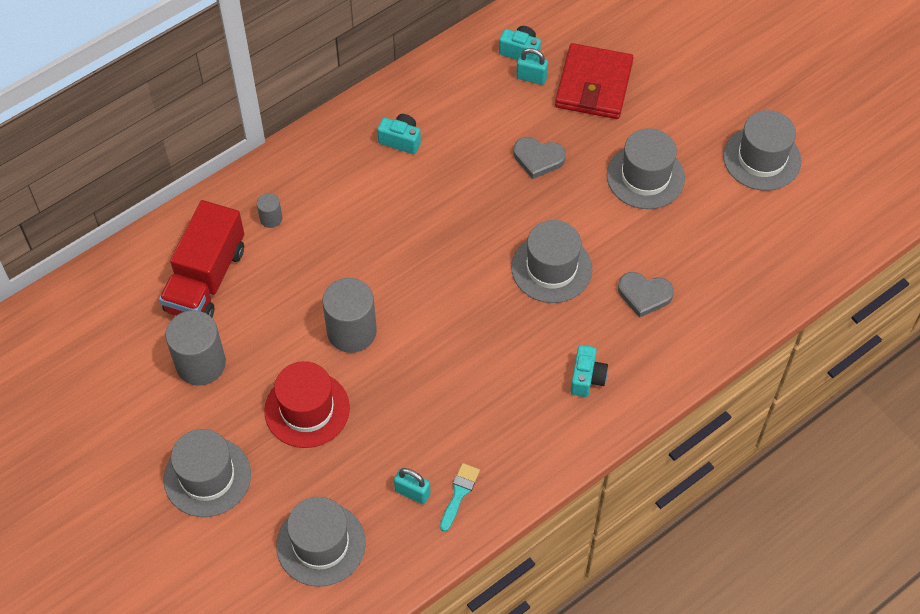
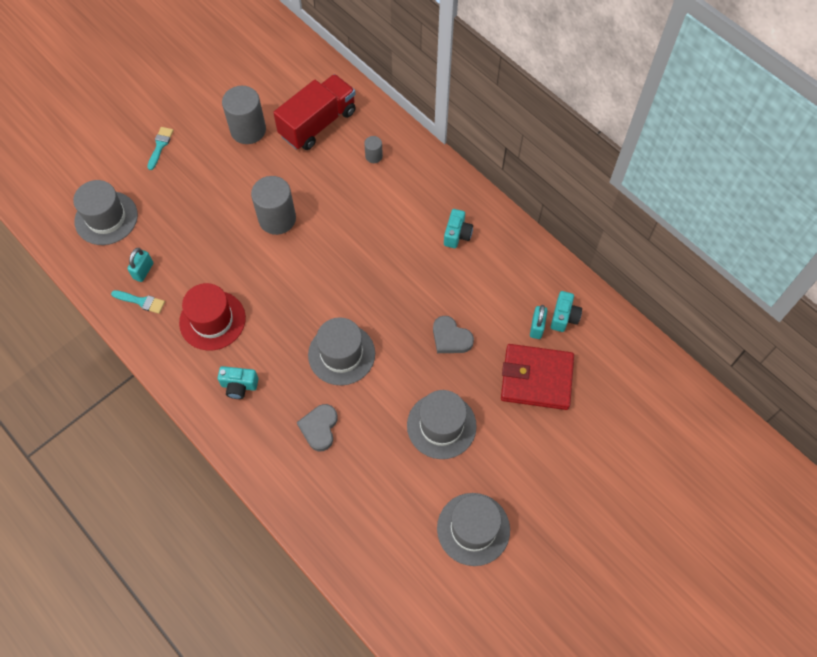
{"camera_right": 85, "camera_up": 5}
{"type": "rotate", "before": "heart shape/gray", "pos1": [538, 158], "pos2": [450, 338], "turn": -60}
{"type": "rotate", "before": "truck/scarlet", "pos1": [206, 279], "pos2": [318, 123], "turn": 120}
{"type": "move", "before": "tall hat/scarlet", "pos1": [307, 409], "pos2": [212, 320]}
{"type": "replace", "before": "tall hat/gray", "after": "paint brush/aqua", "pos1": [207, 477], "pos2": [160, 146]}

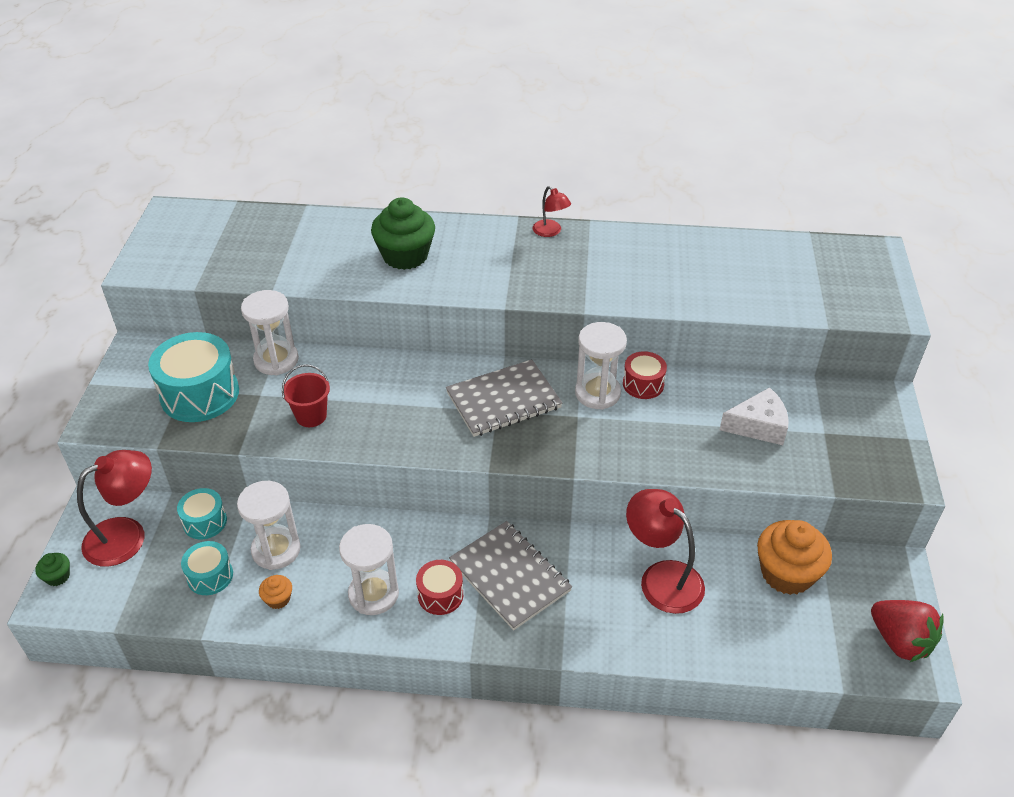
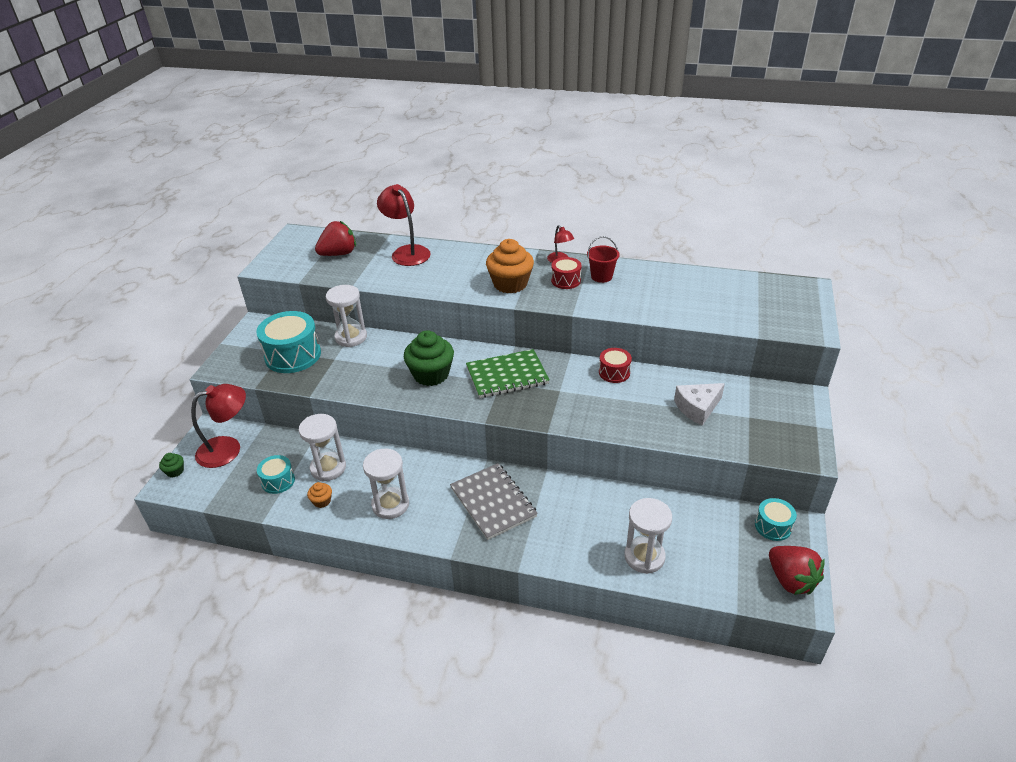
{"camera_right": 10, "camera_up": -5}
{"type": "move", "before": "fairy cake/green", "pos1": [405, 256], "pos2": [431, 374]}
{"type": "move", "before": "sand timer/pure white", "pos1": [597, 393], "pos2": [644, 557]}
{"type": "recolor", "before": "exercise book/gray", "after": "exercise book/green", "pos1": [503, 400], "pos2": [507, 375]}
{"type": "move", "before": "sand bucket/scarlet", "pos1": [311, 416], "pos2": [601, 276]}
{"type": "rotate", "before": "cheese wedge/pure white", "pos1": [758, 426], "pos2": [697, 408], "turn": 150}
{"type": "move", "before": "drum/aqua", "pos1": [205, 522], "pos2": [773, 526]}
{"type": "move", "before": "lamp/scarlet", "pos1": [661, 578], "pos2": [407, 252]}
{"type": "move", "before": "fairy cake/bright orange", "pos1": [786, 573], "pos2": [510, 284]}
{"type": "move", "before": "drum/scarlet", "pos1": [440, 595], "pos2": [566, 280]}
{"type": "insert", "after": "strawberry/scarlet", "pos2": [339, 254]}

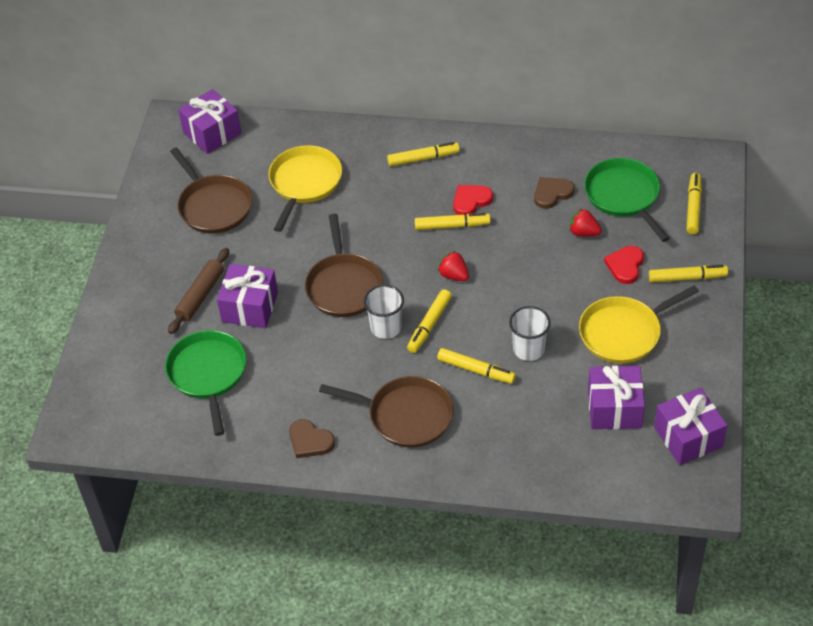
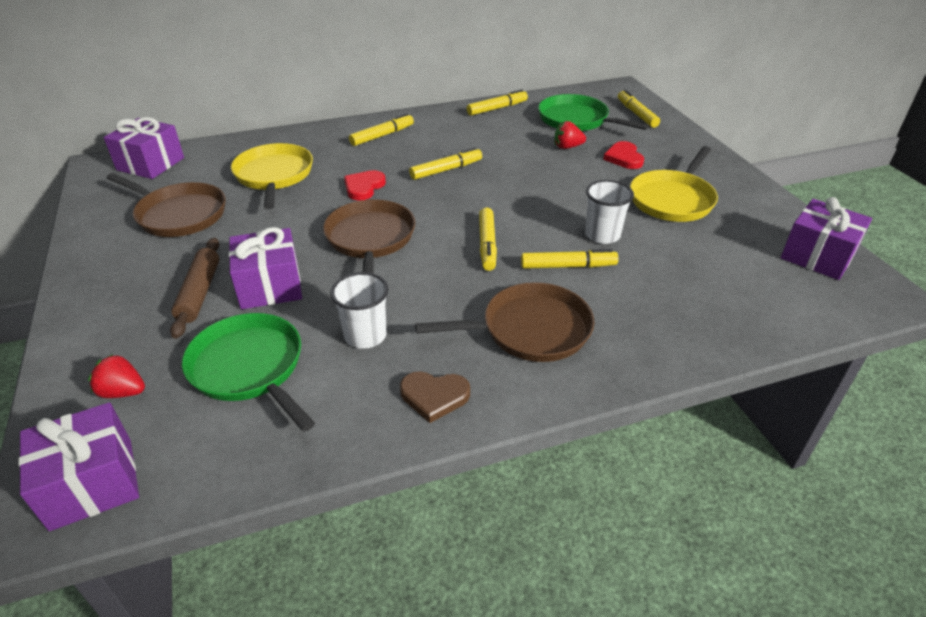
{"camera_right": -30, "camera_up": -10}
{"type": "delete", "before": "heart shape/dark brown", "pos1": [552, 193]}
{"type": "move", "before": "heart shape/scarlet", "pos1": [471, 201], "pos2": [364, 187]}
{"type": "rotate", "before": "frying pan/dark brown", "pos1": [344, 286], "pos2": [370, 239], "turn": -150}
{"type": "move", "before": "strawberry/scarlet", "pos1": [454, 275], "pos2": [123, 392]}
{"type": "move", "before": "marker/bright yellow", "pos1": [687, 278], "pos2": [497, 108]}
{"type": "move", "before": "beaker/pure white", "pos1": [386, 327], "pos2": [365, 335]}
{"type": "move", "before": "present/violet", "pos1": [614, 409], "pos2": [92, 483]}

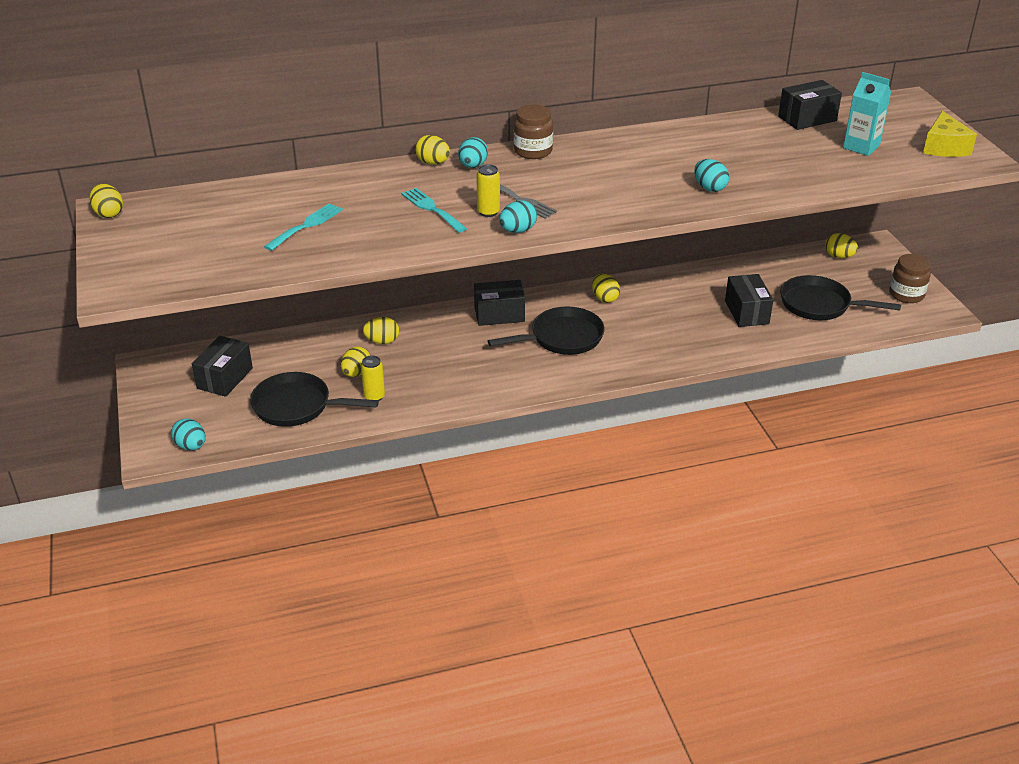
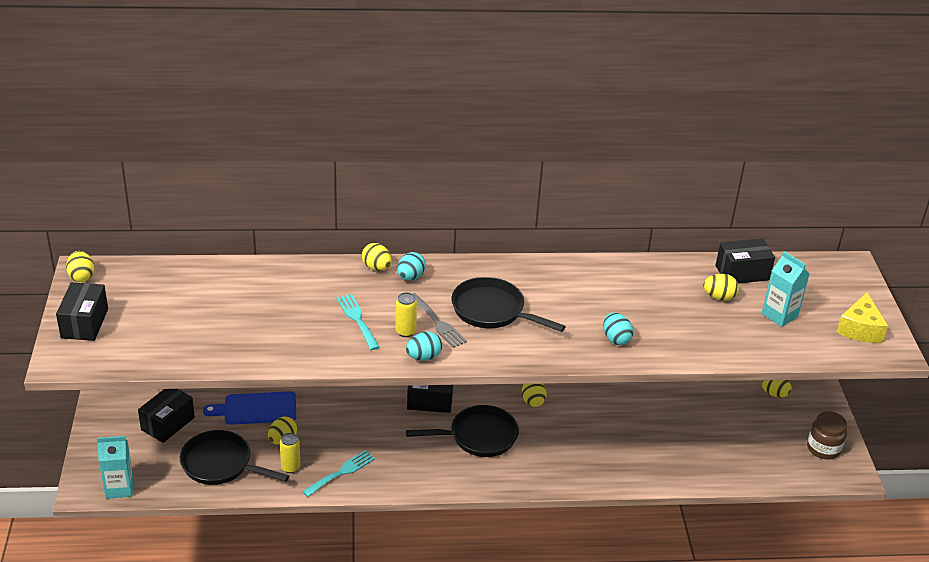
{"camera_right": 10, "camera_up": 0}
{"type": "delete", "before": "preserve jar/dark brown", "pos1": [533, 151]}
{"type": "move", "before": "dinner fork/aqua", "pos1": [306, 225], "pos2": [341, 472]}
{"type": "move", "before": "box/ebony", "pos1": [746, 312], "pos2": [84, 323]}
{"type": "move", "before": "frying pan/ebony", "pos1": [819, 305], "pos2": [492, 311]}
{"type": "move", "before": "egg shape/bright yellow", "pos1": [382, 341], "pos2": [719, 297]}
{"type": "replace", "before": "egg shape/aqua", "after": "carton/aqua", "pos1": [191, 446], "pos2": [119, 488]}
{"type": "insert", "after": "cutting board/blue", "pos2": [256, 409]}

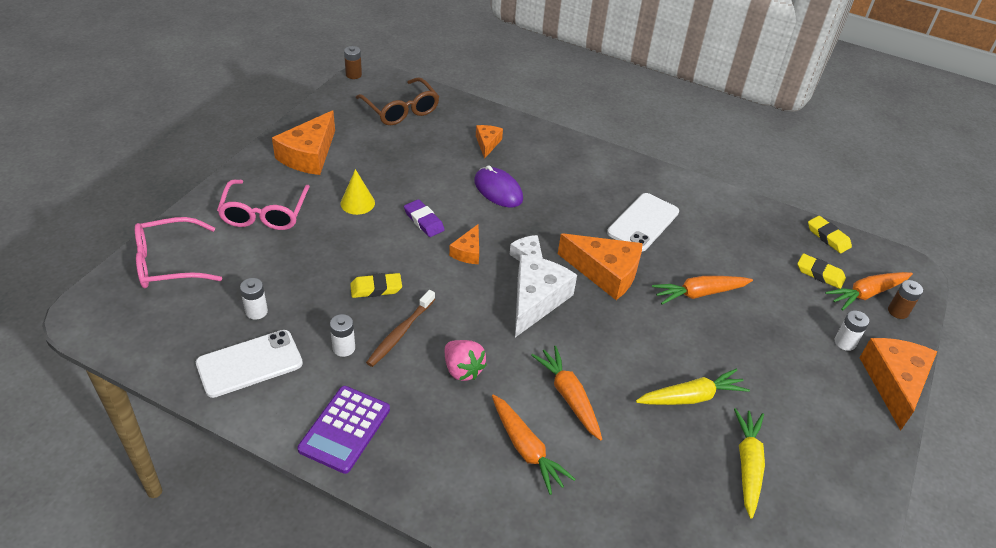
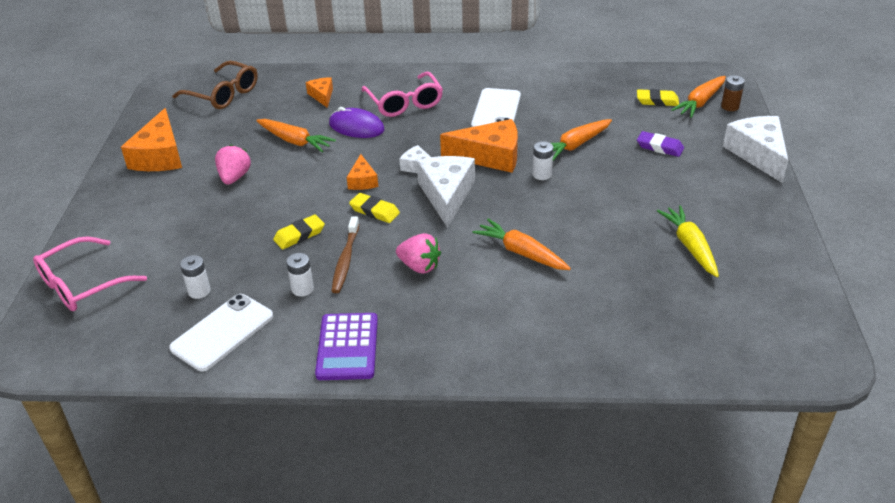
{"camera_right": -20, "camera_up": -5}
{"type": "delete", "before": "power cell/dark brown", "pos1": [353, 75]}
{"type": "replace", "before": "solid cone/bright yellow", "after": "strawberry/rose-pink", "pos1": [357, 203], "pos2": [234, 177]}
{"type": "move", "before": "eyeglasses/rose-pink", "pos1": [264, 213], "pos2": [404, 103]}
{"type": "move", "before": "gum eraser/violet", "pos1": [424, 221], "pos2": [659, 147]}
{"type": "move", "before": "gum eraser/bright yellow", "pos1": [828, 237], "pos2": [374, 211]}
{"type": "move", "before": "power cell/pure white", "pos1": [845, 342], "pos2": [542, 174]}
{"type": "recolor", "before": "cheese wedge/bright orange", "after": "cheese wedge/pure white", "pos1": [894, 383], "pos2": [758, 154]}
{"type": "delete", "before": "root vegetable/bright yellow", "pos1": [691, 397]}
{"type": "move", "before": "root vegetable/bright orange", "pos1": [526, 449], "pos2": [295, 141]}

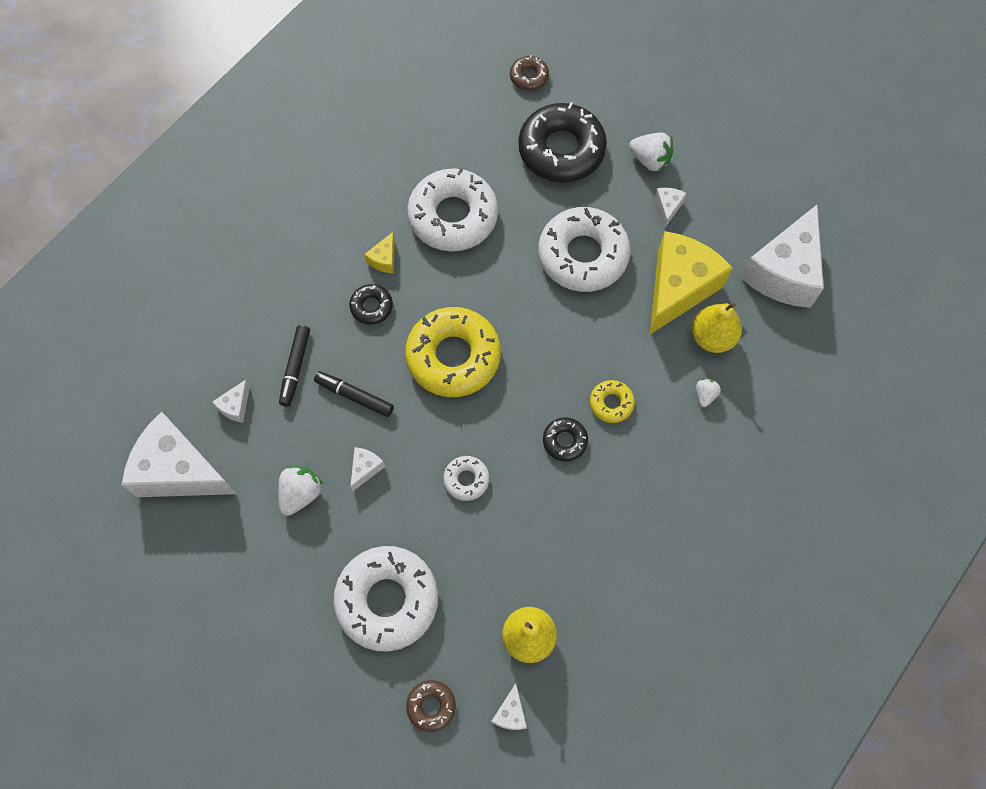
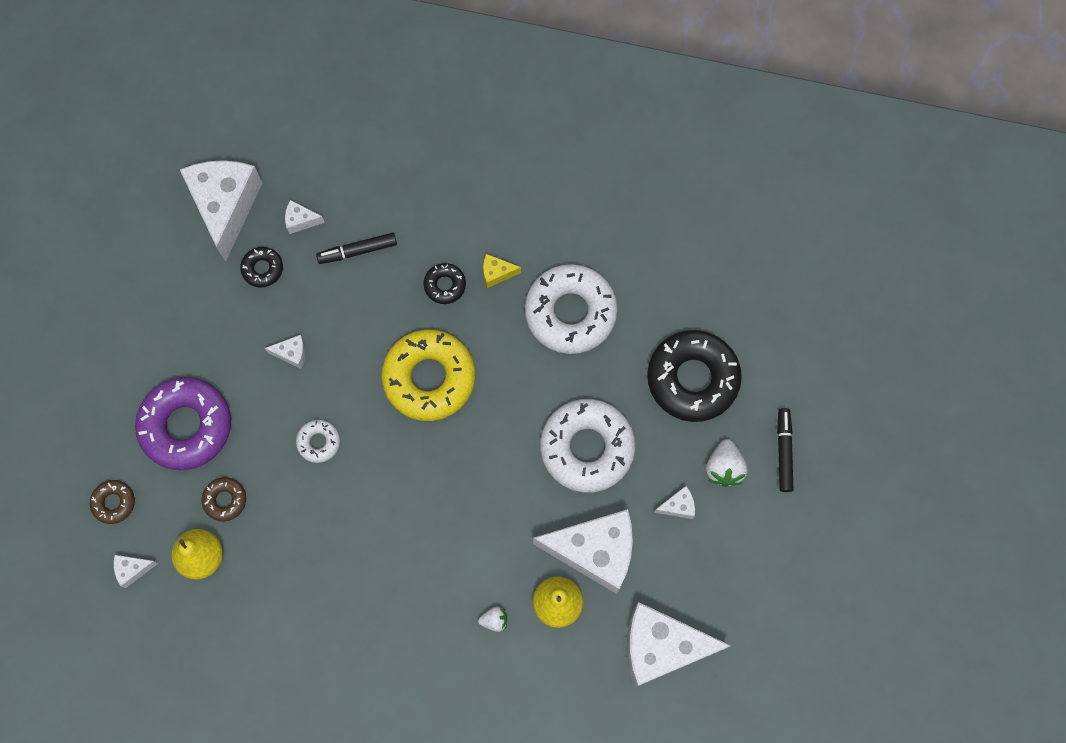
{"camera_right": 65, "camera_up": 5}
{"type": "move", "before": "donut/dark brown", "pos1": [529, 77], "pos2": [225, 500]}
{"type": "recolor", "before": "cheese wedge/bright yellow", "after": "cheese wedge/pure white", "pos1": [678, 288], "pos2": [594, 551]}
{"type": "move", "before": "marker/ebony", "pos1": [354, 396], "pos2": [784, 451]}
{"type": "delete", "before": "donut/bright yellow", "pos1": [611, 403]}
{"type": "move", "before": "donut/ebony", "pos1": [565, 441], "pos2": [262, 269]}
{"type": "delete", "before": "strawberry/pure white", "pos1": [301, 494]}
{"type": "recolor", "before": "donut/pure white", "after": "donut/violet", "pos1": [387, 600], "pos2": [186, 426]}

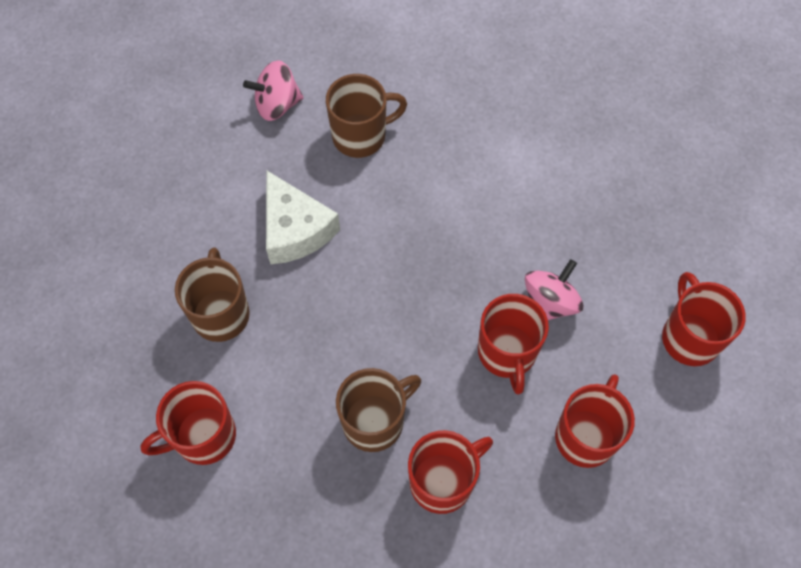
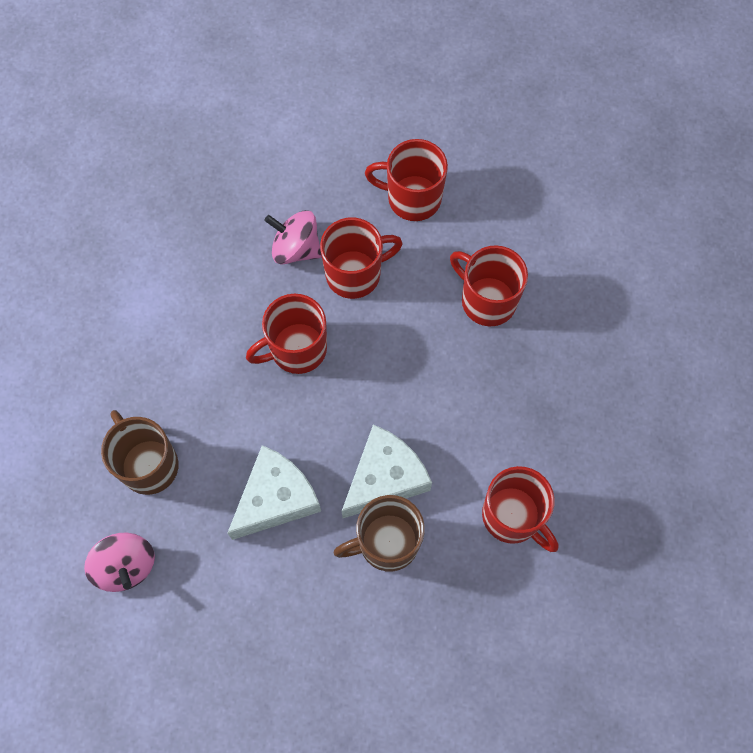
{"camera_right": -105, "camera_up": 5}
{"type": "move", "before": "tea mug/scarlet", "pos1": [689, 337], "pos2": [296, 349]}
{"type": "delete", "before": "tea mug/dark brown", "pos1": [375, 421]}
{"type": "insert", "after": "cheese wedge/pure white", "pos2": [384, 478]}

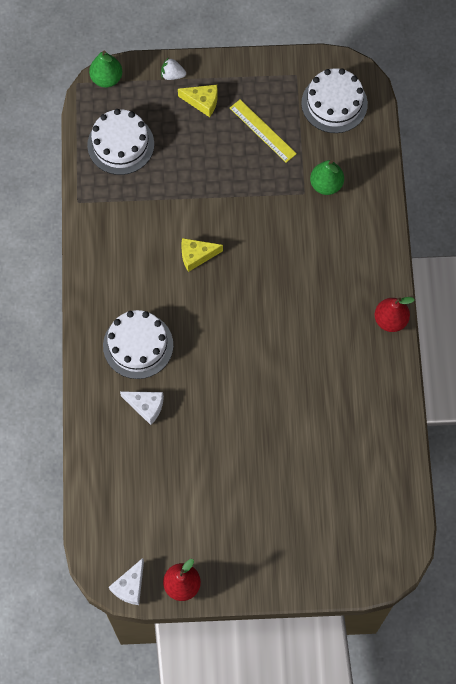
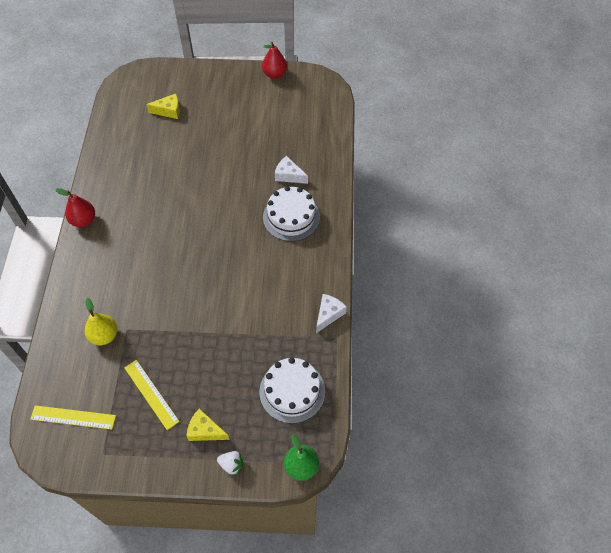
{"camera_right": -175, "camera_up": -10}
{"type": "replace", "before": "layer cake/pure white", "after": "ruler/bright yellow", "pos1": [334, 103], "pos2": [73, 417]}
{"type": "recolor", "before": "pear/green", "after": "pear/bright yellow", "pos1": [326, 185], "pos2": [104, 335]}
{"type": "move", "before": "cheese wedge/bright yellow", "pos1": [196, 256], "pos2": [169, 111]}
{"type": "move", "before": "cheese wedge/pure white", "pos1": [130, 586], "pos2": [328, 314]}

